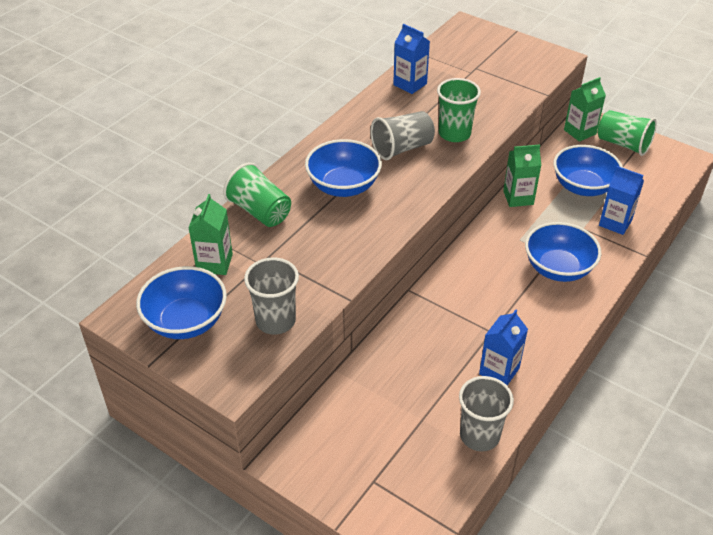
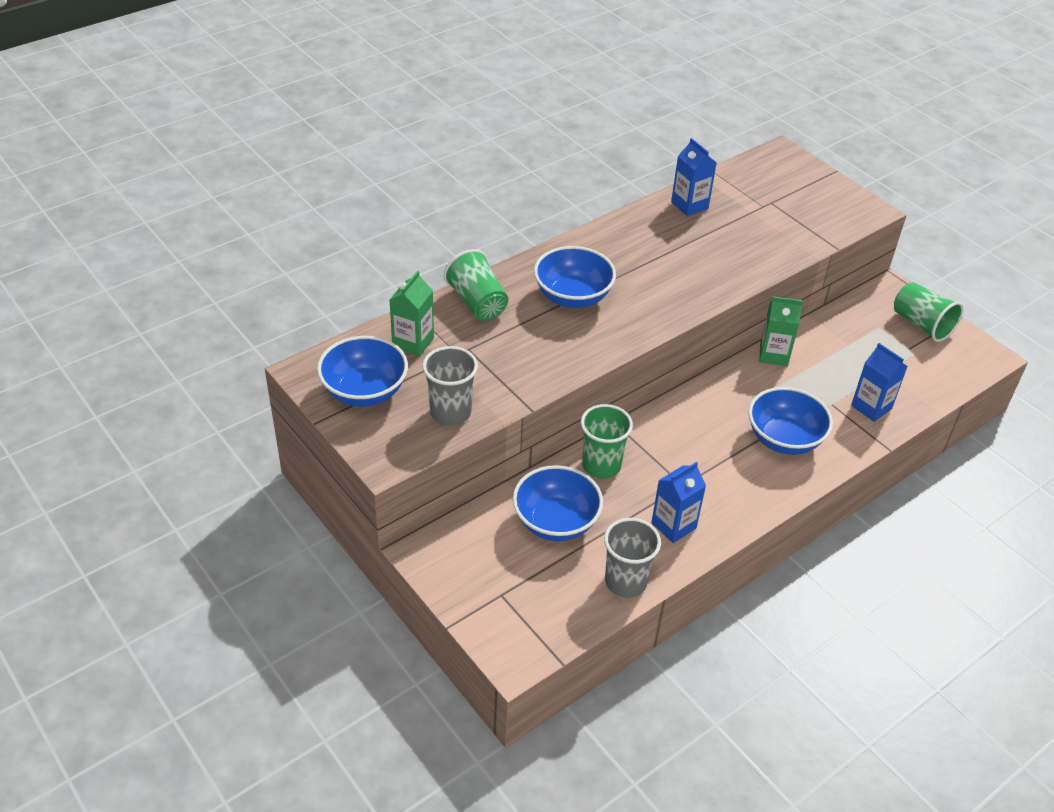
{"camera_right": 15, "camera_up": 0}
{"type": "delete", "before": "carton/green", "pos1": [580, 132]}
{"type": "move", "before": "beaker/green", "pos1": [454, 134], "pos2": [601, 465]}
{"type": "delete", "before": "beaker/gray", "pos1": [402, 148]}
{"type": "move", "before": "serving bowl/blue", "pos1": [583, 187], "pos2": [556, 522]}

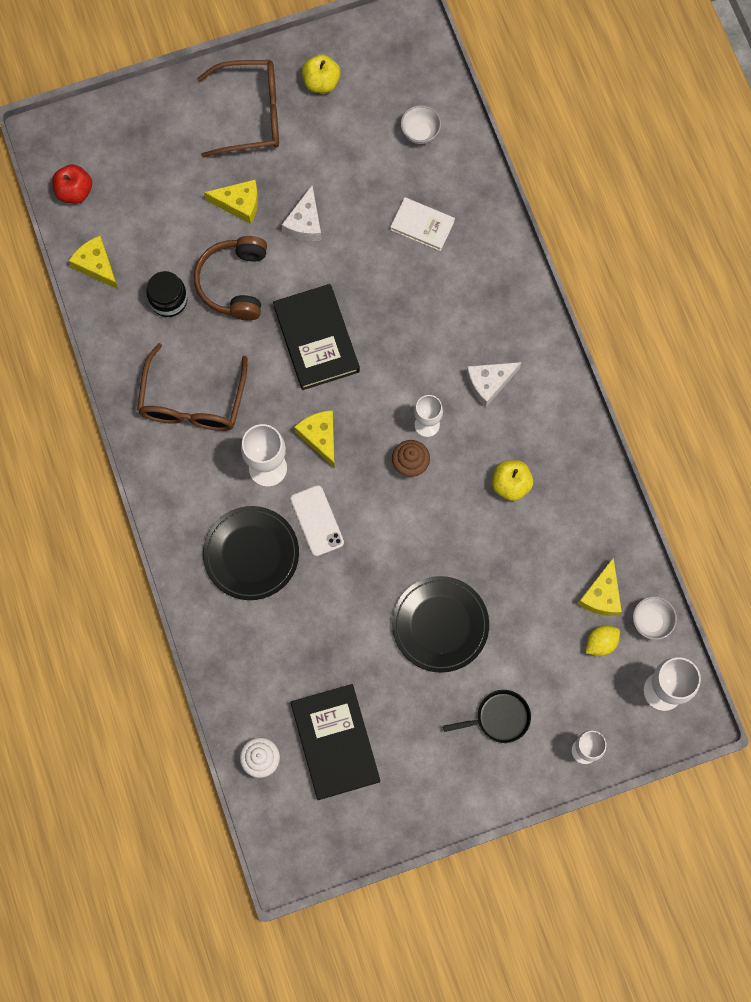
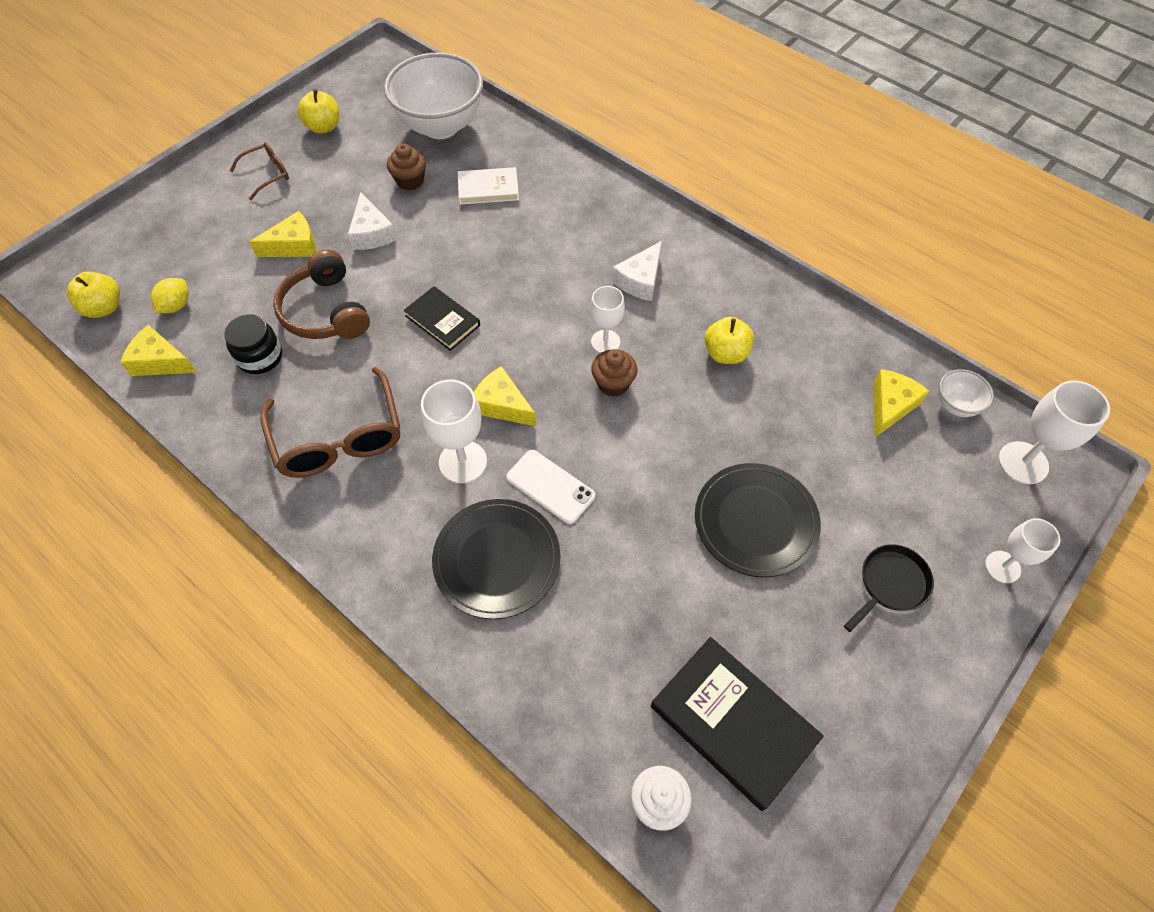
{"camera_right": -30, "camera_up": -15}
{"type": "resize", "before": "eyeglasses/dark brown", "pos1": [251, 114], "pos2": [267, 174], "scale": 0.53}
{"type": "resize", "before": "serving bowl/pure white", "pos1": [420, 133], "pos2": [440, 126], "scale": 2.27}
{"type": "recolor", "before": "apple/scarlet", "after": "apple/bright yellow", "pos1": [75, 191], "pos2": [104, 308]}
{"type": "resize", "before": "hardcover/ebony", "pos1": [316, 339], "pos2": [442, 321], "scale": 0.6}
{"type": "rotate", "before": "cheese wedge/bright yellow", "pos1": [601, 595], "pos2": [890, 406], "turn": -135}
{"type": "move", "before": "citrus fruit/bright yellow", "pos1": [600, 643], "pos2": [176, 306]}
{"type": "insert", "after": "fairy cake/dark brown", "pos2": [410, 181]}

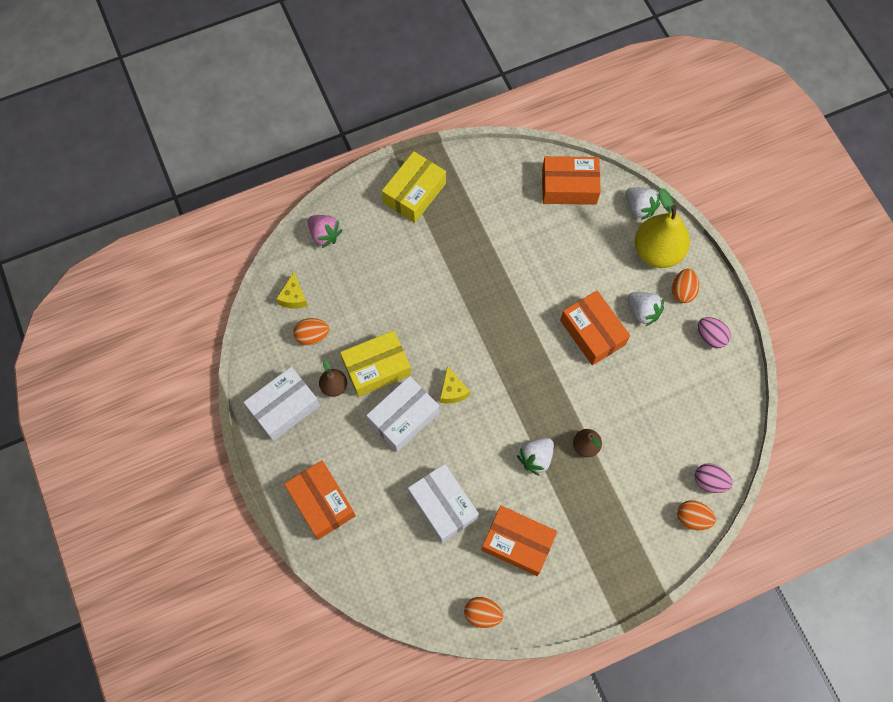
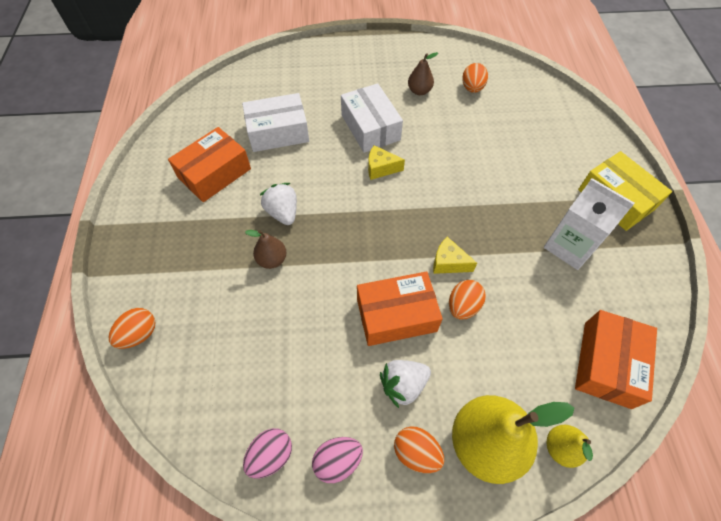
{"camera_right": 110, "camera_up": -10}
{"type": "replace", "before": "strawberry/pure white", "after": "pear/bright yellow", "pos1": [639, 207], "pos2": [560, 448]}
{"type": "delete", "before": "strawberry/rose-pink", "pos1": [324, 235]}
{"type": "move", "before": "cheese wedge/bright yellow", "pos1": [294, 297], "pos2": [448, 263]}
{"type": "delete", "before": "box/bright yellow", "pos1": [377, 368]}
{"type": "delete", "before": "box/pure white", "pos1": [284, 407]}
{"type": "delete", "before": "box/bright orange", "pos1": [322, 502]}
{"type": "move", "before": "egg shape/rose-pink", "pos1": [709, 481], "pos2": [271, 455]}
{"type": "move", "before": "egg shape/bright orange", "pos1": [482, 614], "pos2": [463, 306]}
{"type": "insert", "after": "carton/pure white", "pos2": [570, 246]}

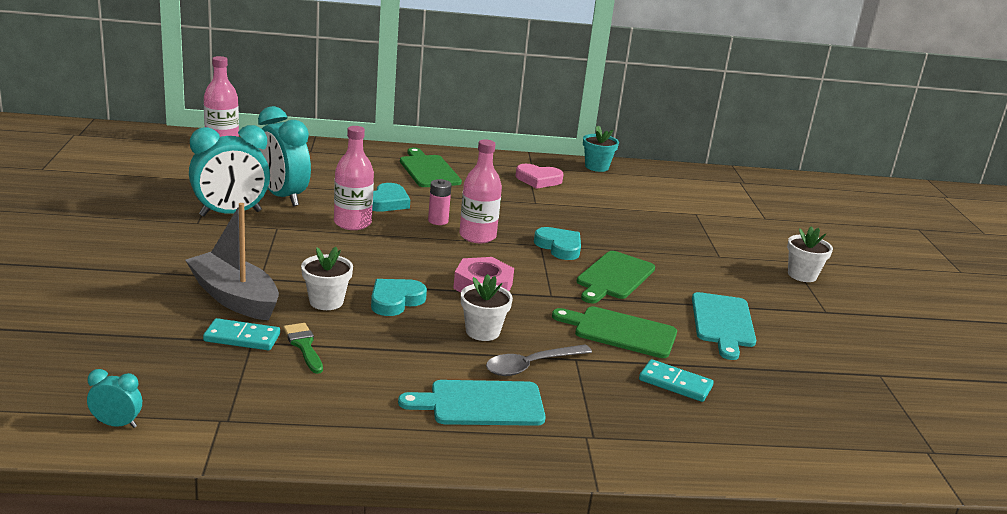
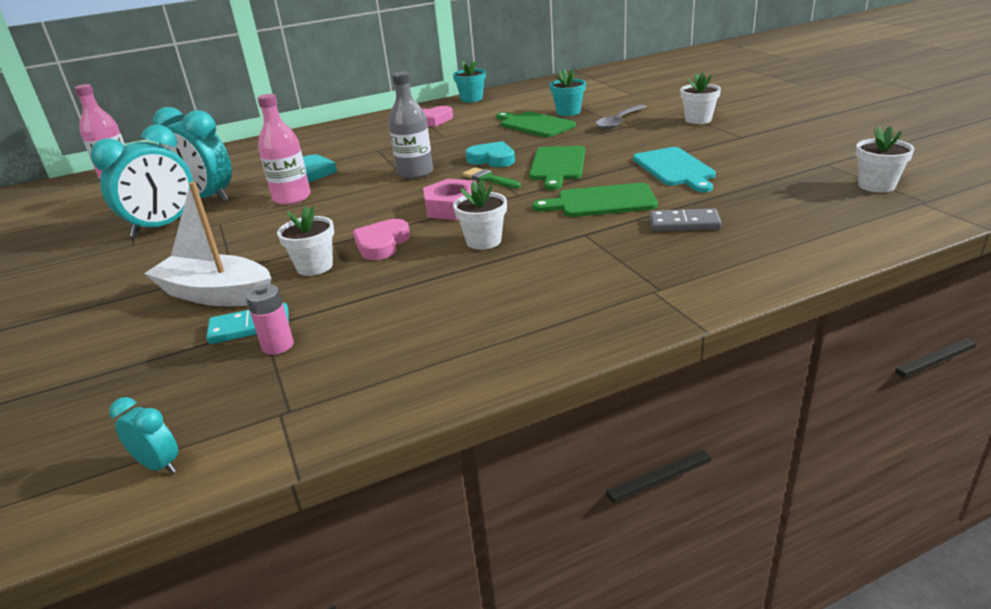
{"camera_right": -15, "camera_up": 5}
{"type": "recolor", "before": "bottle/rose-pink", "after": "bottle/gray", "pos1": [477, 236], "pos2": [415, 173]}
{"type": "move", "before": "cutting board/green", "pos1": [428, 170], "pos2": [534, 124]}
{"type": "move", "before": "power cell/rose-pink", "pos1": [438, 221], "pos2": [278, 346]}
{"type": "recolor", "before": "boat/gray", "after": "boat/pure white", "pos1": [234, 298], "pos2": [216, 294]}
{"type": "recolor", "before": "heart shape/aqua", "after": "heart shape/rose-pink", "pos1": [395, 301], "pos2": [382, 244]}
{"type": "move", "before": "paint brush/green", "pos1": [304, 346], "pos2": [489, 179]}
{"type": "move", "before": "tablespoon/gray", "pos1": [531, 366], "pos2": [619, 122]}
{"type": "recolor", "before": "domino tile/aqua", "after": "domino tile/gray", "pos1": [675, 384], "pos2": [684, 223]}
{"type": "rotate", "before": "clock/aqua", "pos1": [117, 424], "pos2": [159, 465], "turn": 45}
{"type": "delete", "before": "cutting board/aqua", "pos1": [481, 404]}
{"type": "insert", "after": "flower pot/aqua", "pos2": [568, 112]}
{"type": "insert", "after": "flower pot/pure white", "pos2": [876, 185]}

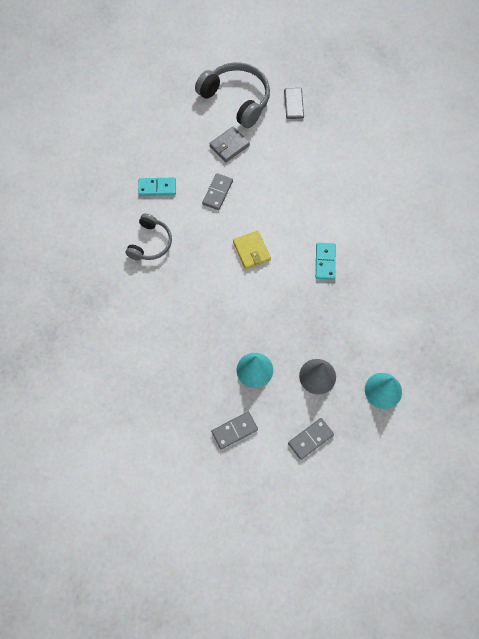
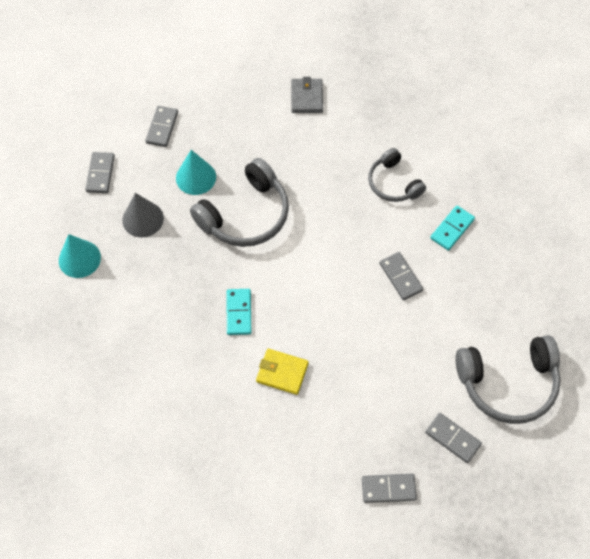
{"camera_right": 130, "camera_up": -5}
{"type": "move", "before": "billfold/gray", "pos1": [229, 146], "pos2": [306, 97]}
{"type": "move", "before": "billfold/bright yellow", "pos1": [251, 251], "pos2": [282, 372]}
{"type": "rotate", "before": "domino tile/aqua", "pos1": [325, 262], "pos2": [238, 313], "turn": 45}
{"type": "insert", "after": "over-ear headphones/gray", "pos2": [246, 215]}
{"type": "insert", "after": "domino tile/gray", "pos2": [388, 489]}

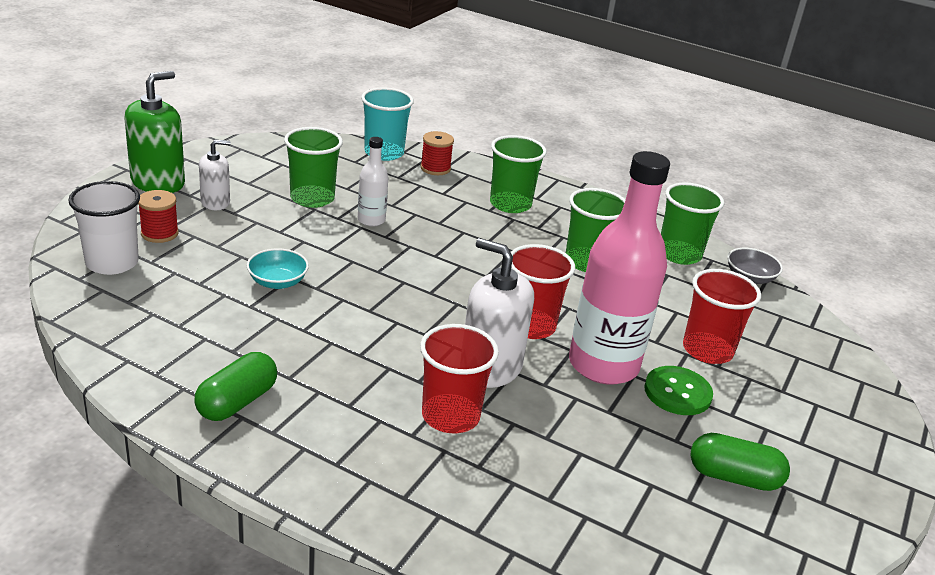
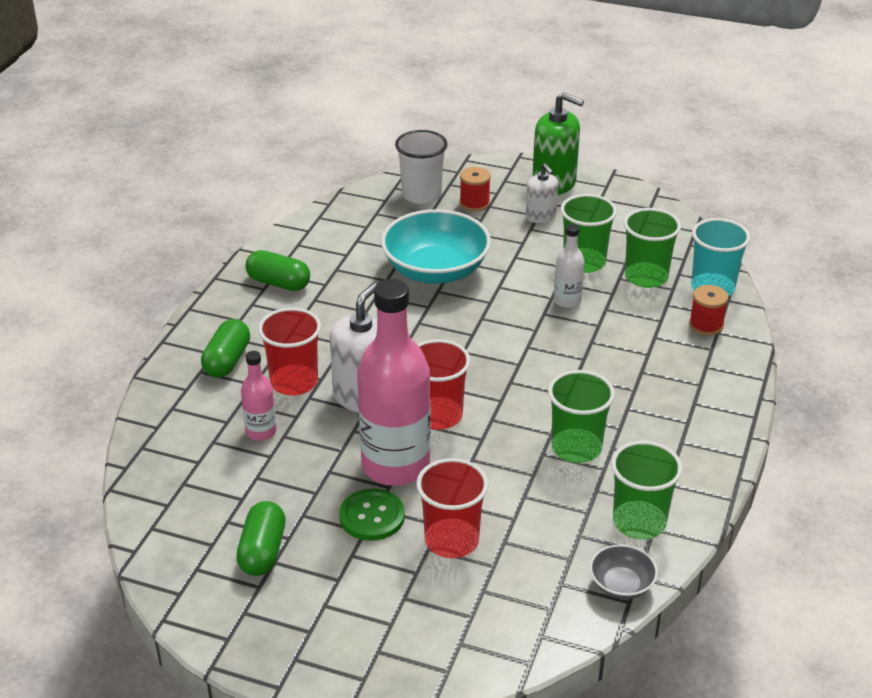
{"camera_right": 85, "camera_up": 5}
{"type": "move", "before": "beaker/green", "pos1": [510, 204], "pos2": [646, 277]}
{"type": "resize", "before": "serving bowl/aqua", "pos1": [277, 282], "pos2": [435, 270], "scale": 2.1}
{"type": "insert", "after": "pill/green", "pos2": [227, 361]}
{"type": "insert", "after": "bottle/rose-pink", "pos2": [261, 432]}

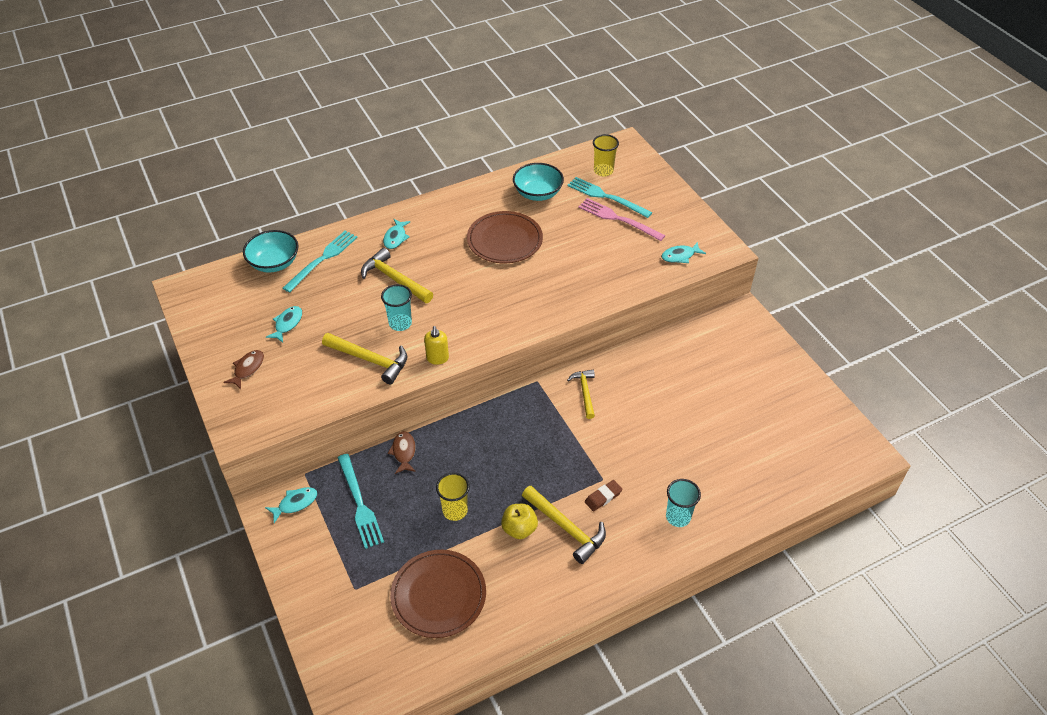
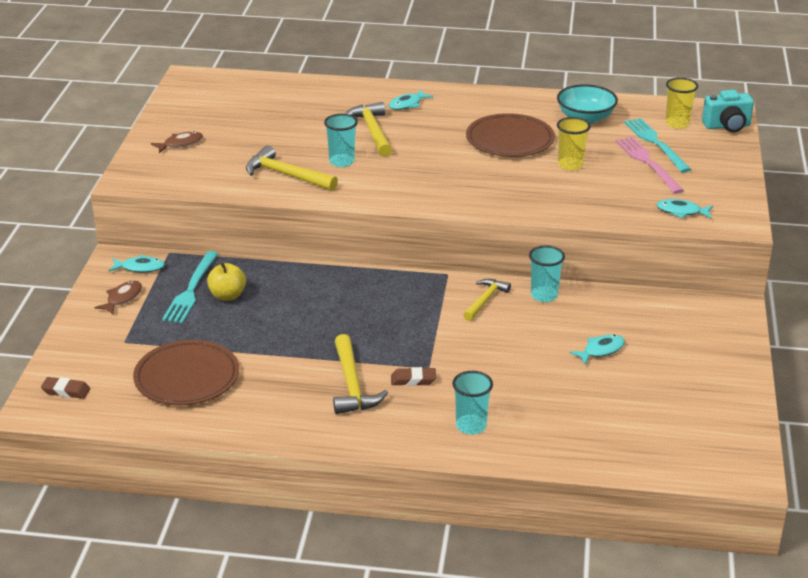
{"camera_right": 35, "camera_up": -15}
{"type": "delete", "before": "serving bowl/aqua", "pos1": [274, 263]}
{"type": "delete", "before": "dinner fork/aqua", "pos1": [322, 259]}
{"type": "move", "before": "fish figure/aqua", "pos1": [287, 324], "pos2": [601, 350]}
{"type": "delete", "before": "soap pump/bright yellow", "pos1": [437, 358]}
{"type": "rotate", "before": "carpenter's hammer/bright yellow", "pos1": [370, 360], "pos2": [286, 175], "turn": 150}
{"type": "move", "before": "fish figure/dark brown", "pos1": [404, 452], "pos2": [122, 298]}
{"type": "move", "before": "beaker/bright yellow", "pos1": [455, 510], "pos2": [570, 165]}
{"type": "move", "before": "apple/bright yellow", "pos1": [519, 529], "pos2": [227, 296]}
{"type": "insert", "after": "camera/aqua", "pos2": [727, 126]}
{"type": "insert", "after": "beaker/aqua", "pos2": [544, 295]}
{"type": "insert", "after": "gum eraser/dark brown", "pos2": [66, 391]}

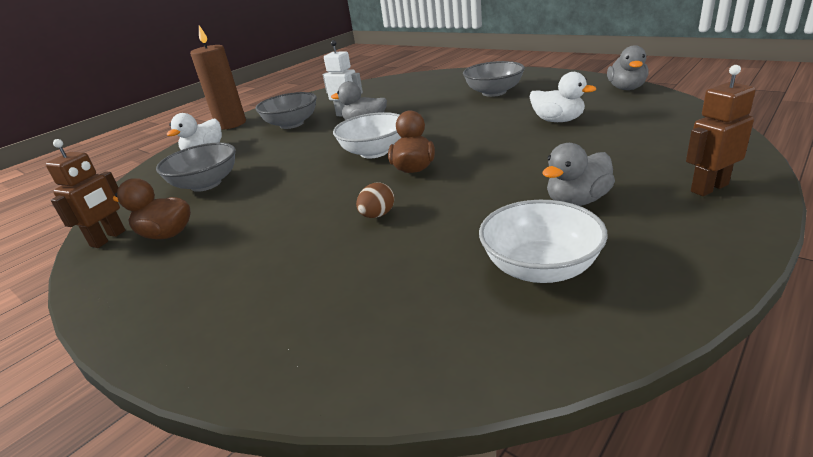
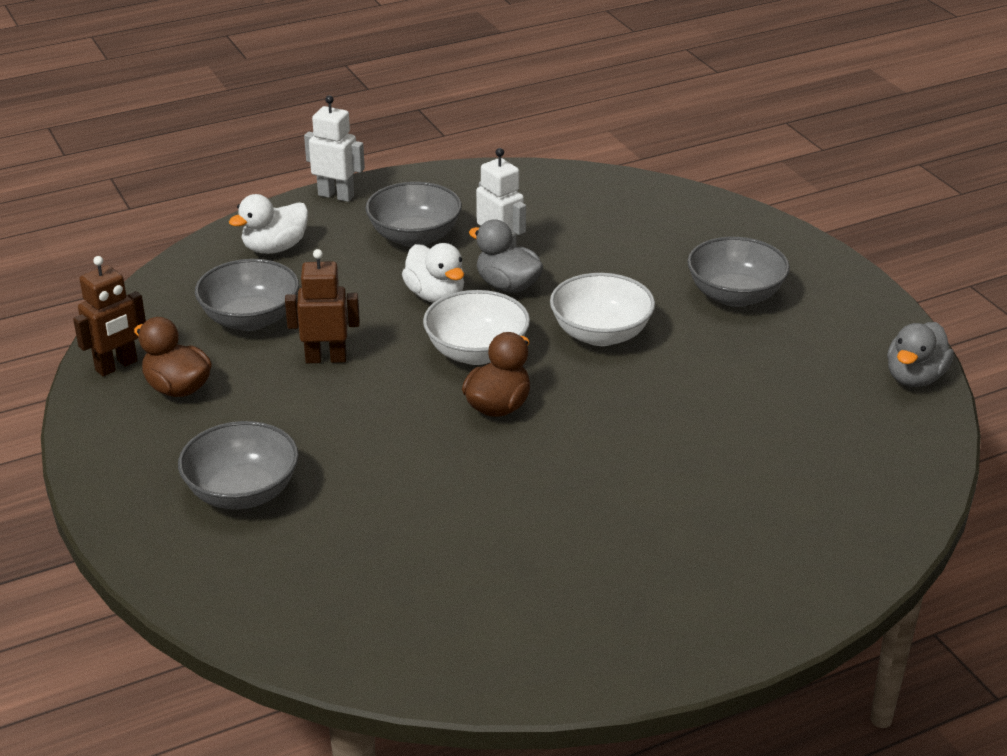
{"camera_right": 20, "camera_up": 5}
{"type": "replace", "before": "pillar candle/dark brown", "after": "robot figure/pure white", "pos1": [231, 124], "pos2": [336, 195]}
{"type": "move", "before": "robot figure/dark brown", "pos1": [708, 188], "pos2": [326, 358]}
{"type": "move", "before": "rubber duck/pure white", "pos1": [558, 120], "pos2": [436, 296]}
{"type": "delete", "before": "rubber duck/gray", "pos1": [577, 201]}
{"type": "delete", "before": "egg shape/dark brown", "pos1": [377, 215]}
{"type": "move", "before": "serving bowl/pure white", "pos1": [540, 268], "pos2": [601, 334]}
{"type": "insert", "after": "serving bowl/gray", "pos2": [242, 492]}

